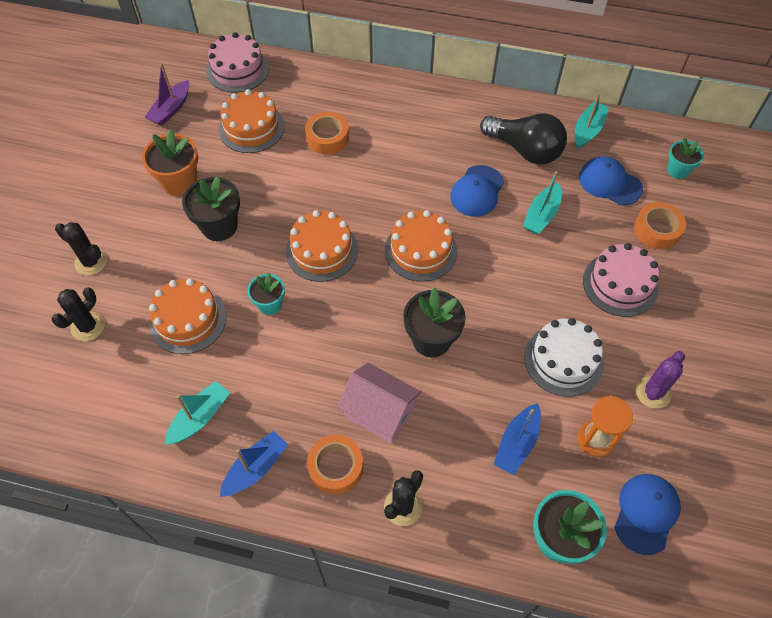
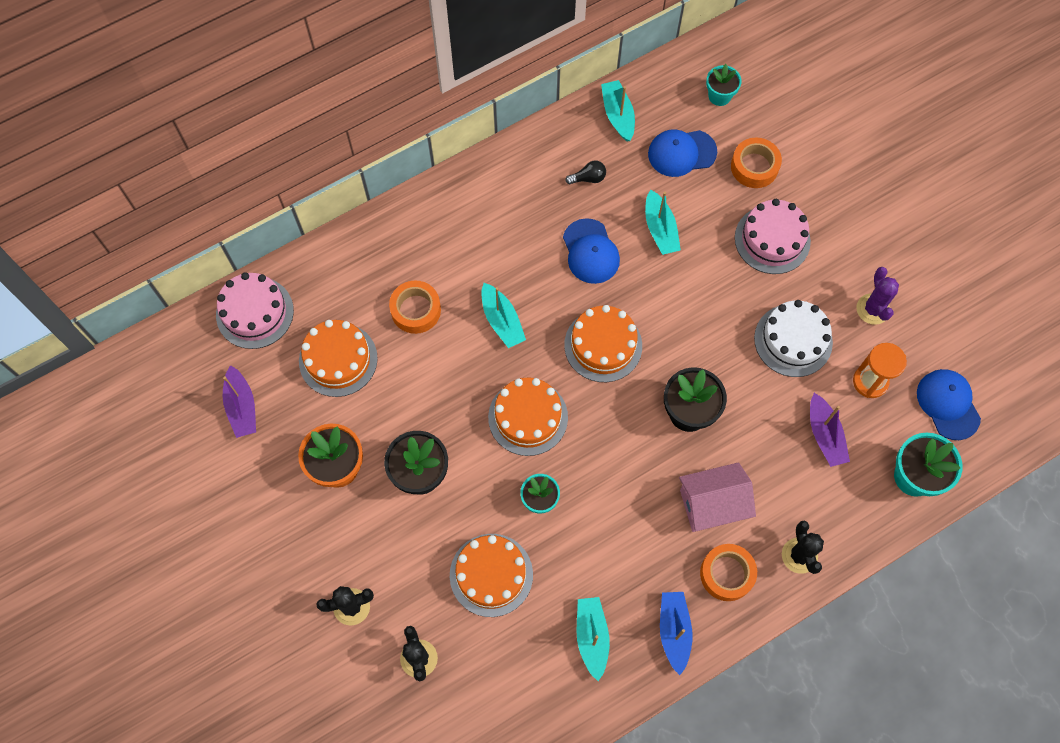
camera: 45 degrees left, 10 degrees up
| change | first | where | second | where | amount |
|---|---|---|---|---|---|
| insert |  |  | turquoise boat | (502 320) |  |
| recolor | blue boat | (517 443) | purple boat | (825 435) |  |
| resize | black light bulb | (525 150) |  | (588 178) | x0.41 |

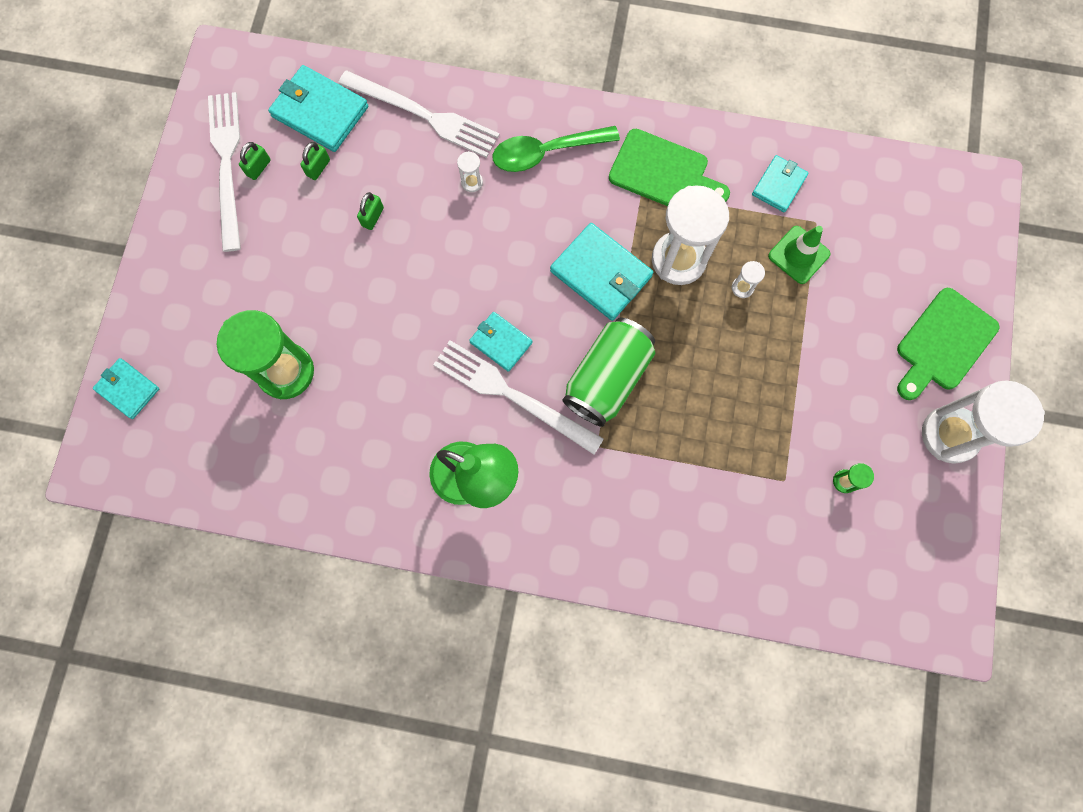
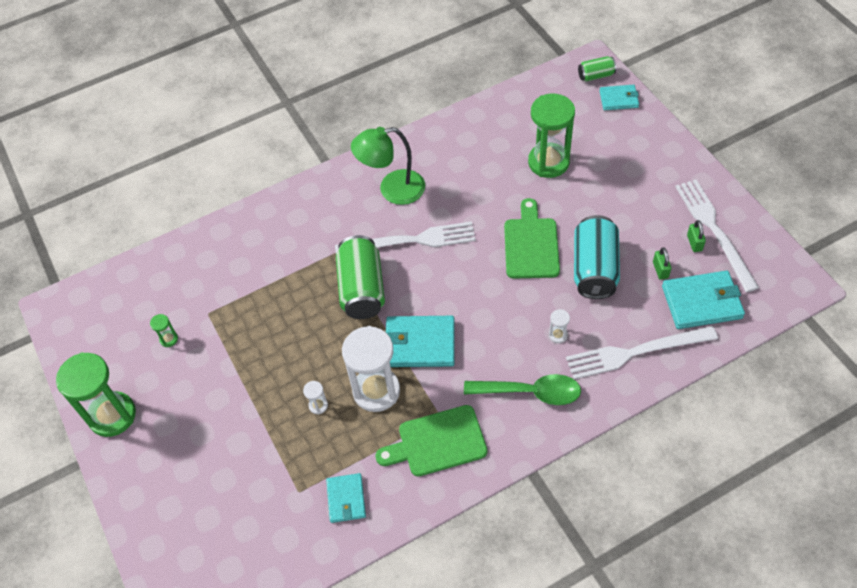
camera: 145 degrees right, 20 degrees down
| change | first | where | second | where | amount |
|---|---|---|---|---|---|
| delete | turquoise wallet | (501 342) |  |  |  |
| delete | green traffic cone | (798 255) |  |  |  |
| insert |  |  | green can | (596 75) |  |
| move | green cutting board | (943 343) |  | (531 244) |  |
| replace | green padlock | (373 217) | turquoise can | (594 269) |  |
| recolor | white hourglass | (949 435) | green hourglass | (112 415) |  |
| rotate | white fork | (227 164) |  | (714 230) | 150 degrees counterclockwise |
| rotate | green spoon | (546 152) |  | (530 392) | 60 degrees clockwise |

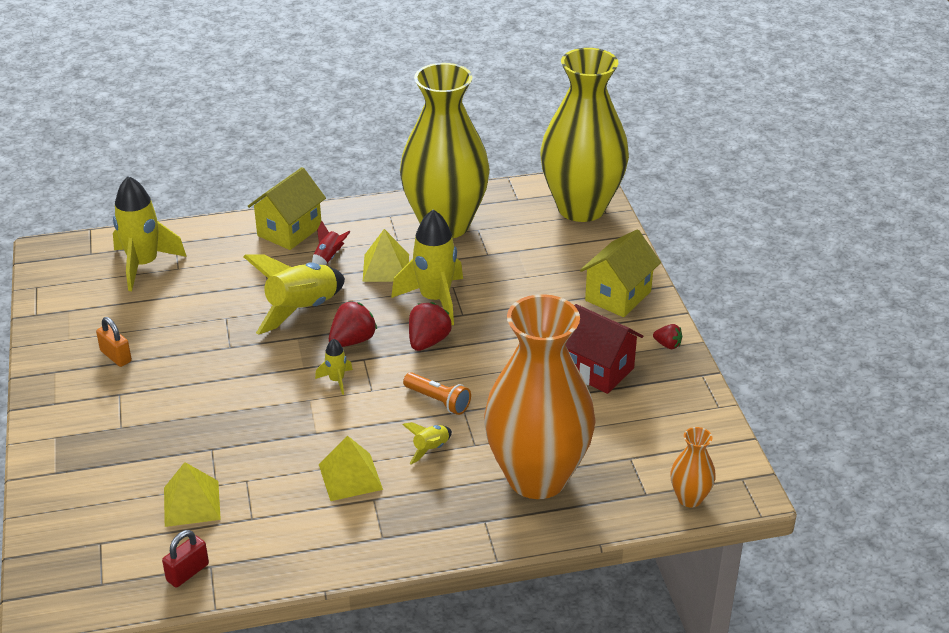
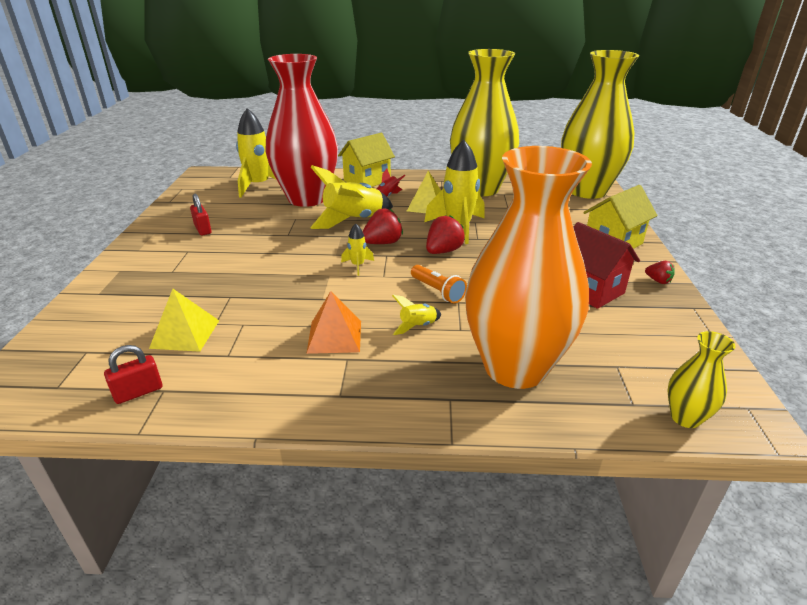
camera: 15 degrees right, 5 degrees down
| change | first | where | second | where | amount |
|---|---|---|---|---|---|
| insert |  |  | red vase | (307 198) |  |
| recolor | orange padlock | (116 356) | red padlock | (203 229) |  |
| recolor | yellow pyramid | (350 477) | orange pyramid | (334 336) |  |
| recolor | orange vase | (689 498) | yellow vase | (685 417) |  |

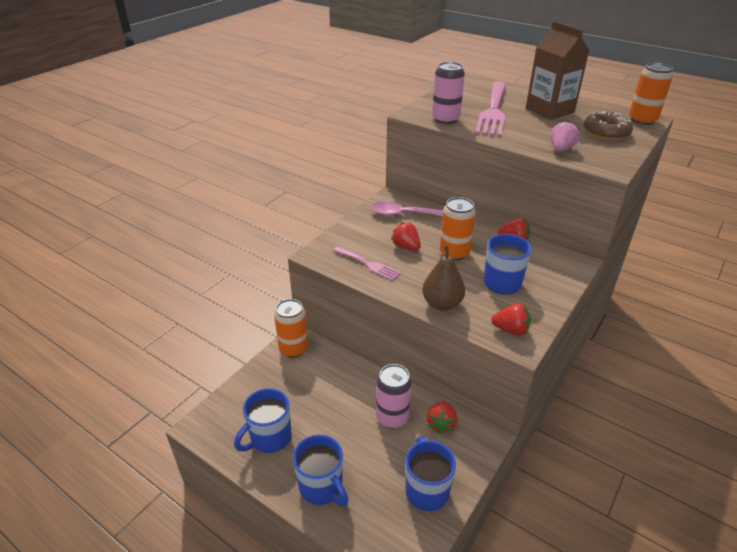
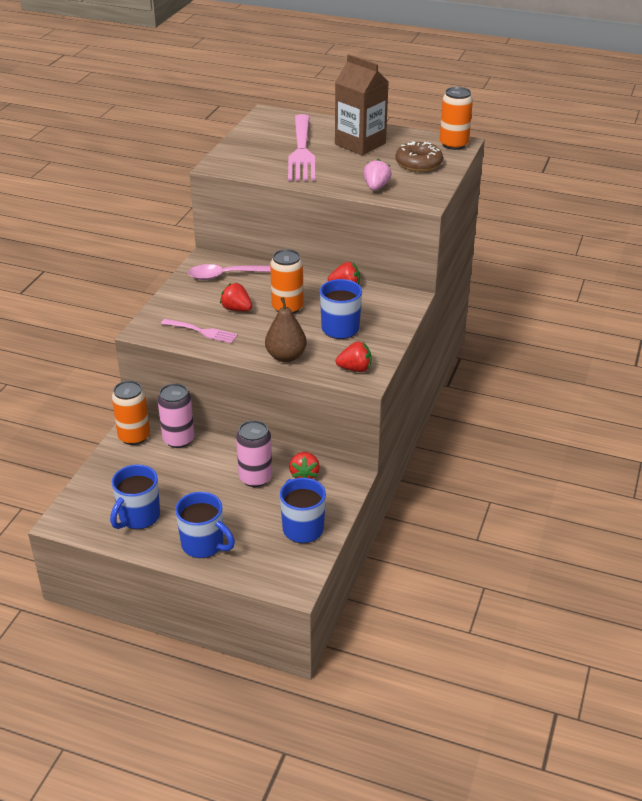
camera: 15 degrees left, 0 degrees up
| change | first | where | second | where | amount |
|---|---|---|---|---|---|
| move | pink can | (445 119) |  | (178 439) |  |

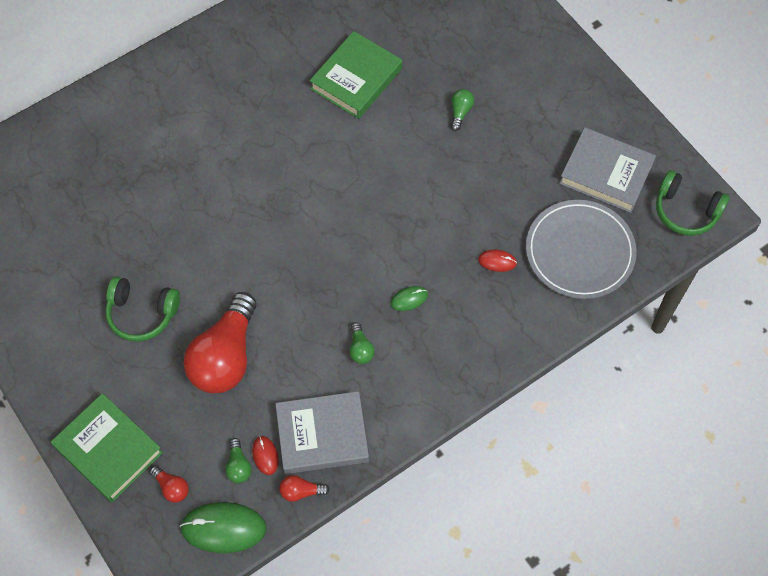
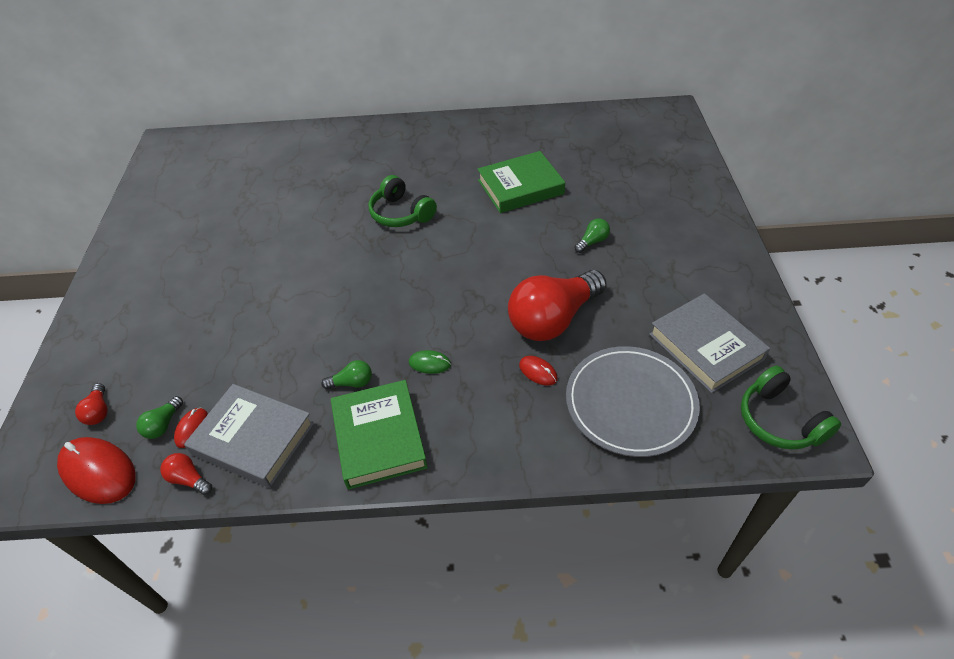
camera: 35 degrees right, 15 degrees down
| change | first | where | second | where | amount |
|---|---|---|---|---|---|
| move | green book | (108 450) |  | (379 437) |  |
| move | green headphones | (142 313) |  | (401 213) |  |
| move | red light bulb | (225 356) |  | (553 319) |  |
| recolor | green mouse | (223 528) | red mouse | (98 472) |  |
| rotate | green light bulb | (360 349) |  | (352 383) | 120 degrees counterclockwise |

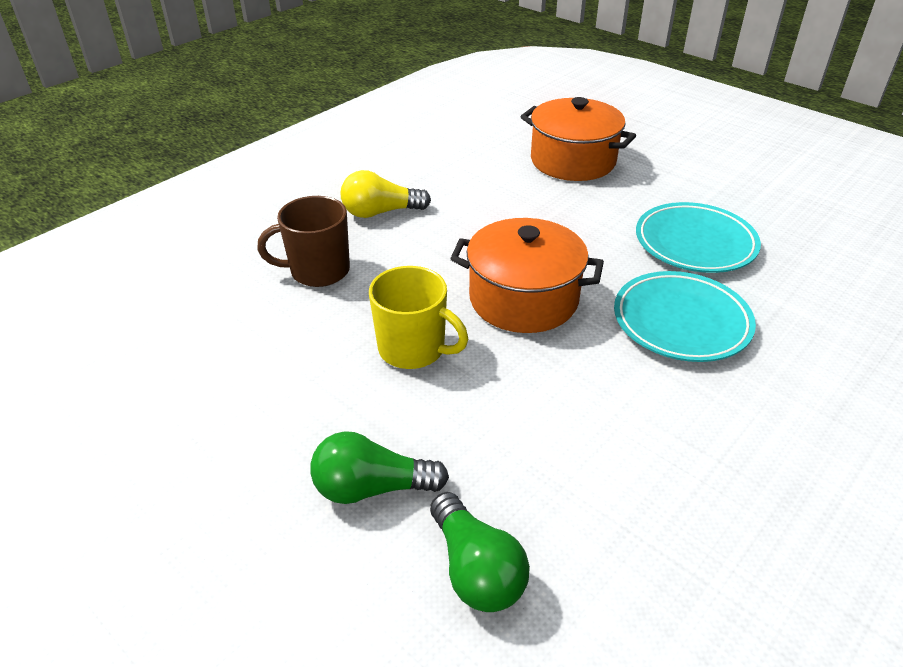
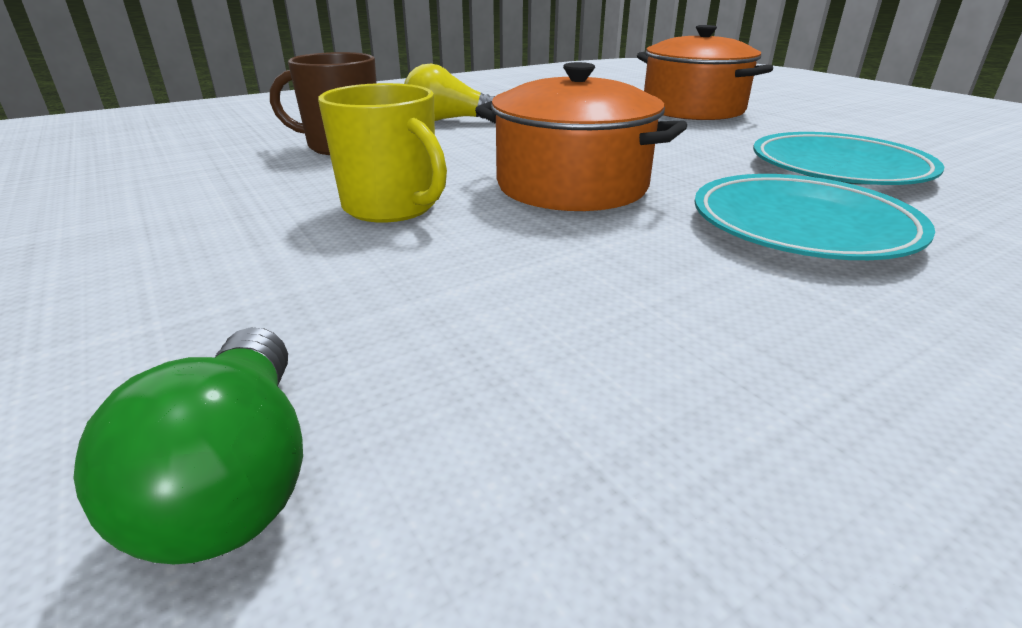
camera: 15 degrees right, 10 degrees down
| change | first | where | second | where | amount |
|---|---|---|---|---|---|
| delete | green light bulb | (372 488) |  |  |  |

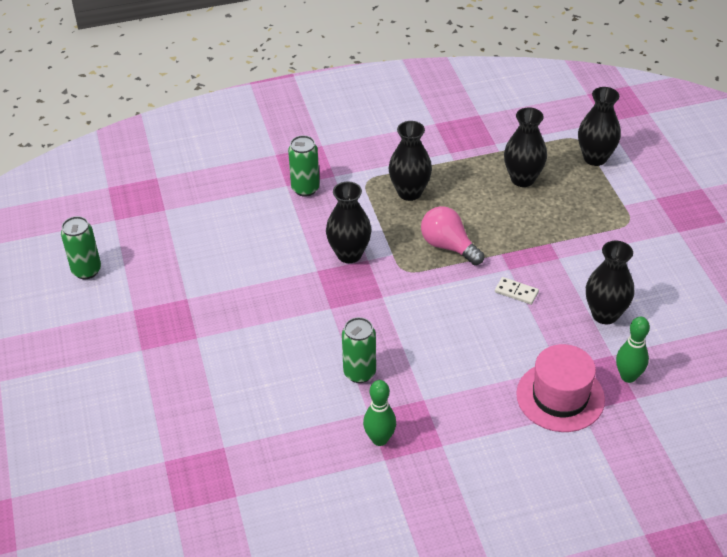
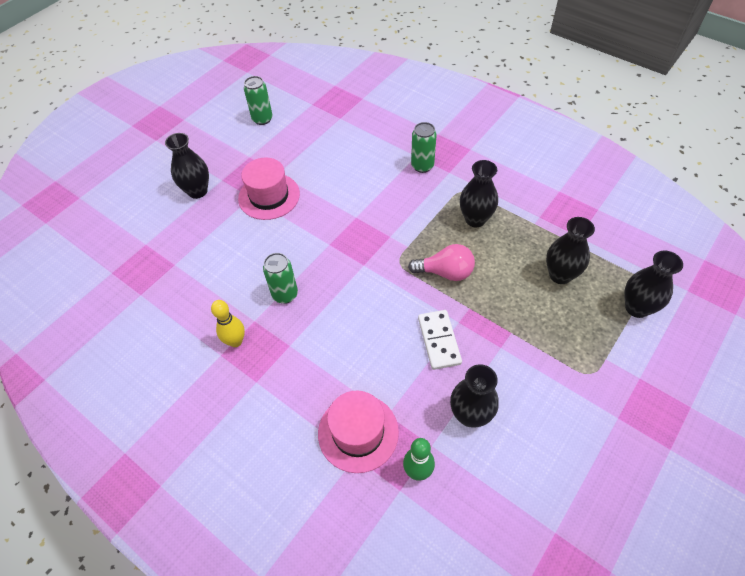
camera: 55 degrees right, 10 degrees up
| change | first | where | second | where | amount |
|---|---|---|---|---|---|
| insert |  |  | pink hat | (269 196) |  |
| move | black vase | (349 254) |  | (197 191) |  |
| recolor | green bowling pin | (379 439) | yellow bowling pin | (236 341) |  |
| rotate | pink light bulb | (448 246) |  | (445 272) | 90 degrees clockwise |
| resize | white domino | (516 292) |  | (439 340) | x1.67 |

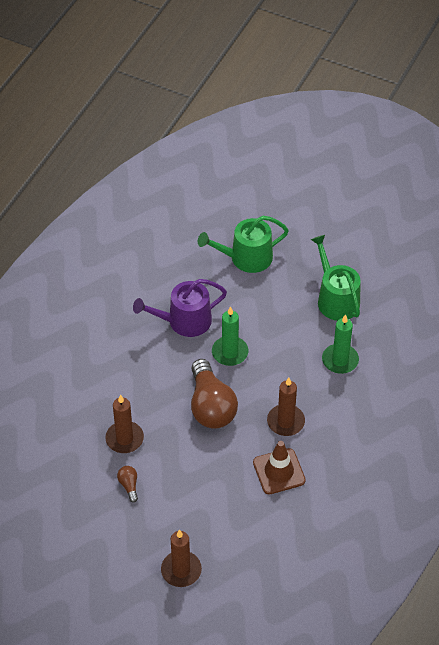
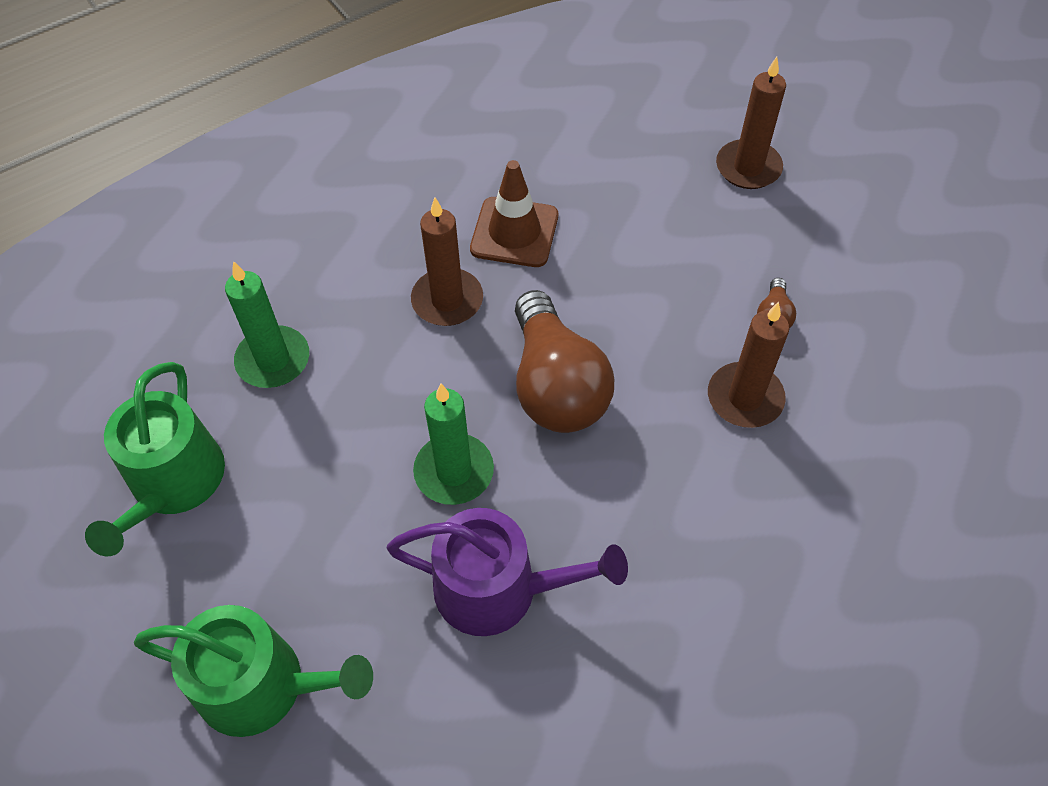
camera: 150 degrees left, 5 degrees up
| change | first | where | second | where | amount |
|---|---|---|---|---|---|
| rotate | brown light bulb | (211 406) |  | (556 385) | 150 degrees clockwise |

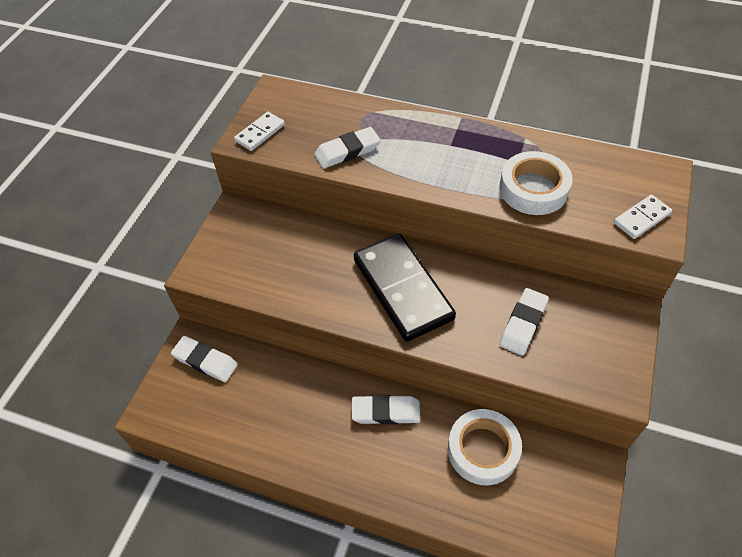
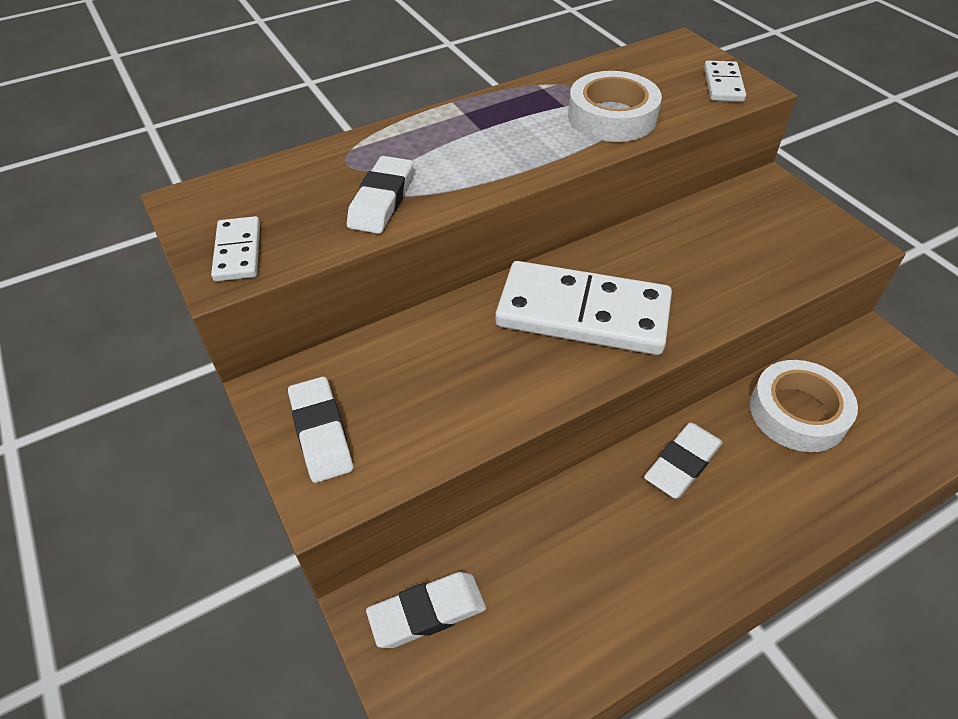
camera: 50 degrees left, 5 degrees down
| change | first | where | second | where | amount |
|---|---|---|---|---|---|
| move | white eraser | (523 324) |  | (321 433) |  |
| recolor | black domino | (402 289) | white domino | (583 313) |  |

